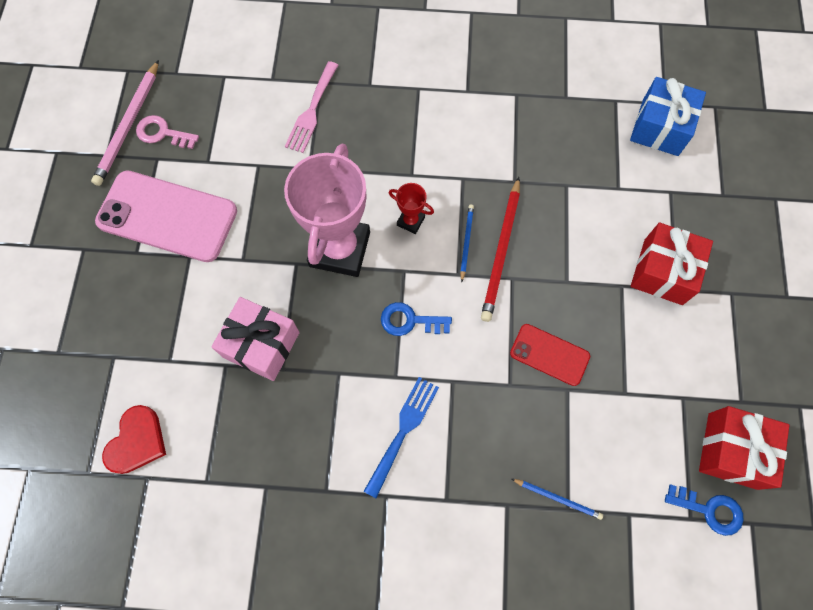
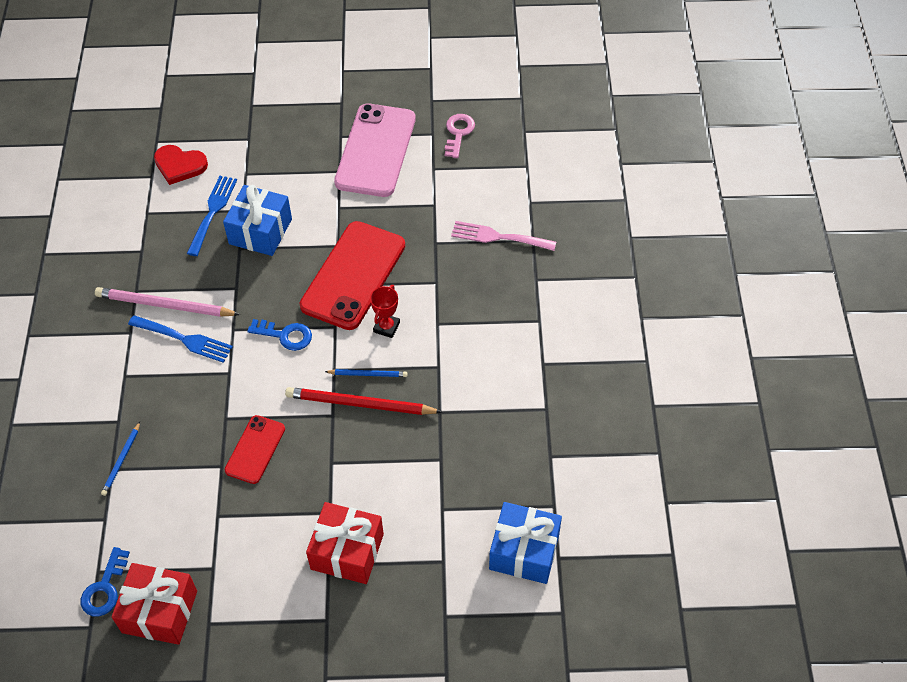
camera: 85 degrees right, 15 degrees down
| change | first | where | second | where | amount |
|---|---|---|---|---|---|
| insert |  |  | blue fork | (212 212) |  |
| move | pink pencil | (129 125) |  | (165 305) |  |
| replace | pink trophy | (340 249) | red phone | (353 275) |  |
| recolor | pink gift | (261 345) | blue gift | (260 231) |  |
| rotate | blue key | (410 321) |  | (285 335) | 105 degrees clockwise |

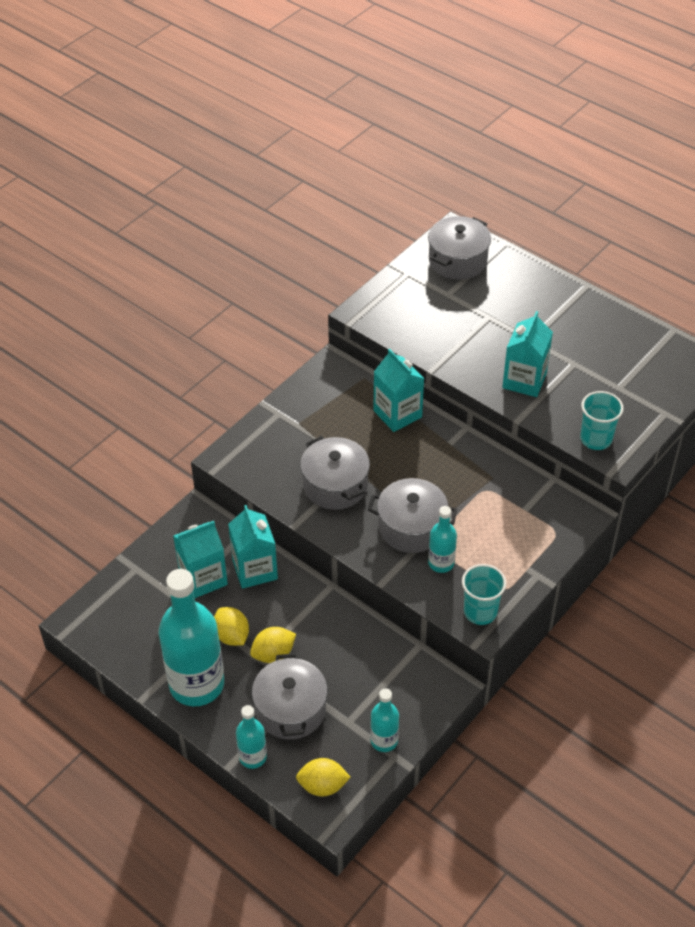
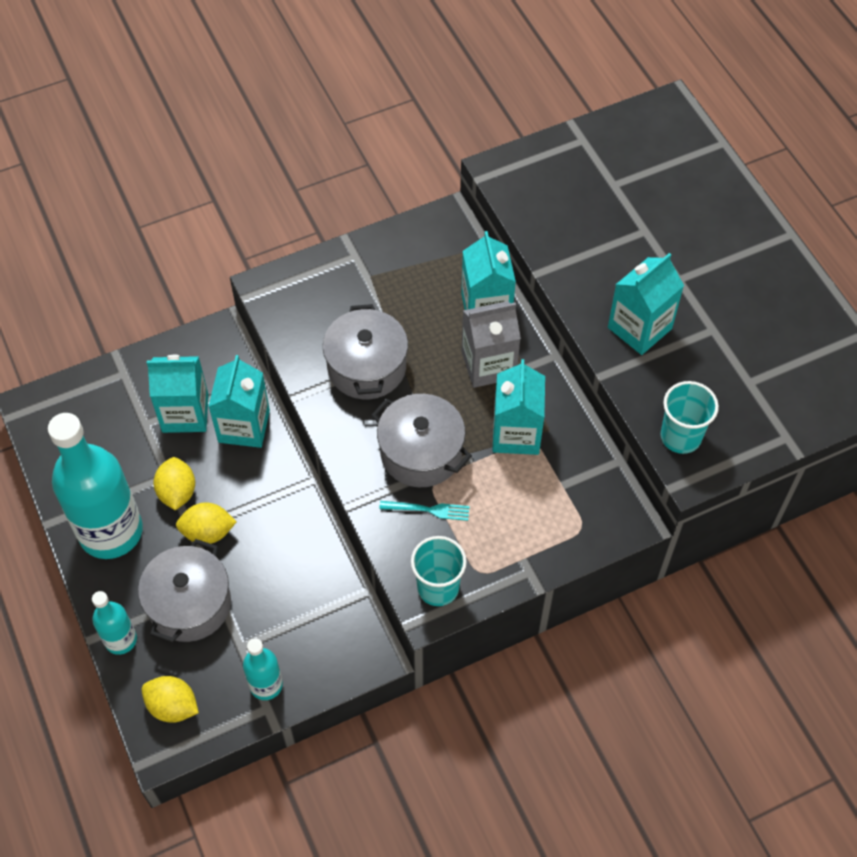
camera: 25 degrees right, 10 degrees up
| change | first | where | second | where | amount |
|---|---|---|---|---|---|
| delete | grey pot | (457 260) |  |  |  |
| insert |  |  | grey carton | (488 365) |  |
| insert |  |  | turquoise carton | (516 433) |  |
| replace | turquoise bottle | (441 563) | turquoise fork | (428 510) |  |

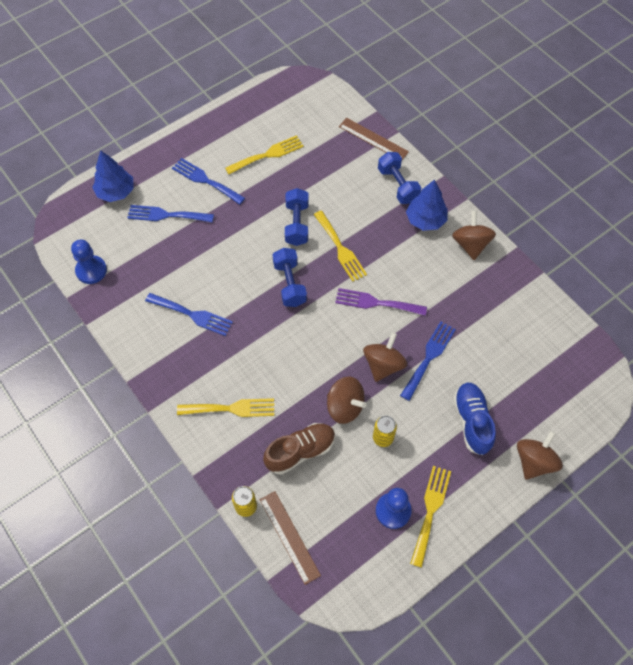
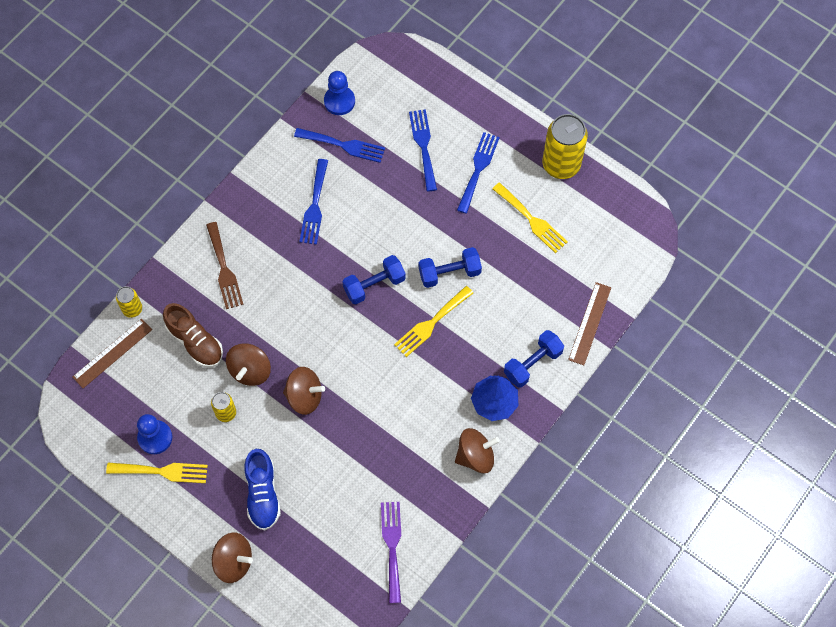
camera: 75 degrees right, 5 degrees up
| change | first | where | second | where | amount |
|---|---|---|---|---|---|
| delete | blue tree | (116 192) |  |  |  |
| insert |  |  | yellow can | (561 164) |  |
| move | purple fork | (376 303) |  | (392 546) |  |
| move | blue fork | (429 357) |  | (344 145) |  |
| recolor | yellow fork | (231 408) | brown fork | (224 269) |  |
| rotate | blue shoe | (472 421) |  | (262 494) | 105 degrees clockwise |

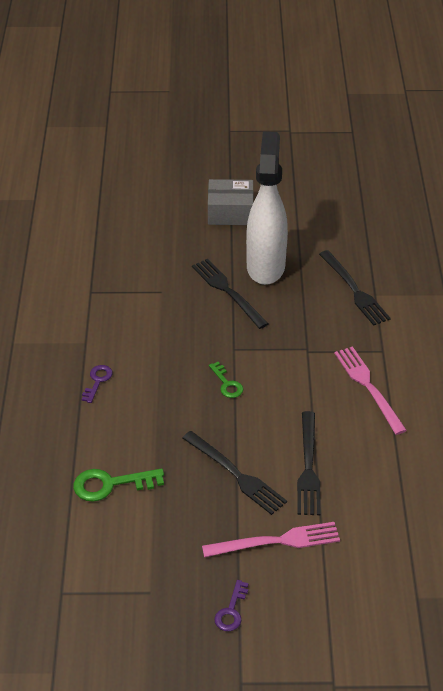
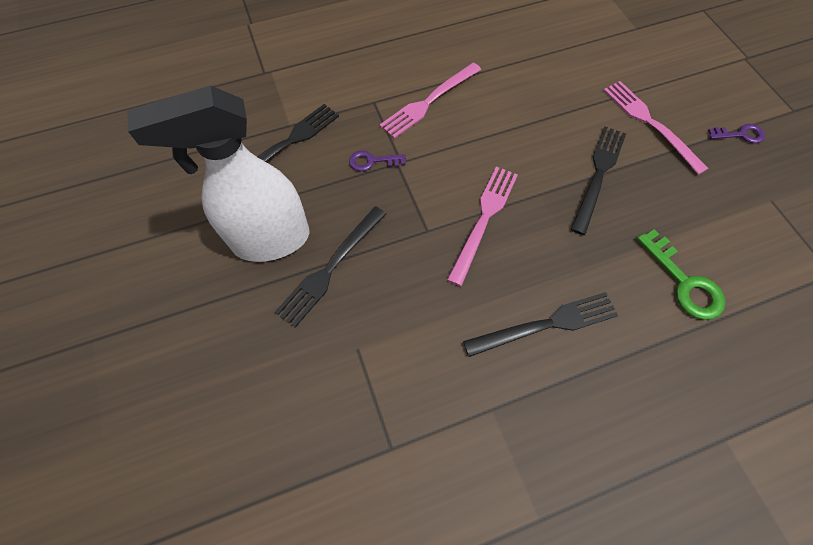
camera: 110 degrees left, 20 degrees up
| change | first | where | second | where | amount |
|---|---|---|---|---|---|
| delete | grey box | (230 212) |  |  |  |
| move | purple key | (97 381) |  | (372 161) |  |
| move | black fork | (308 467) |  | (546 325) |  |
| replace | green key | (227 384) | pink fork | (484 220) |  |

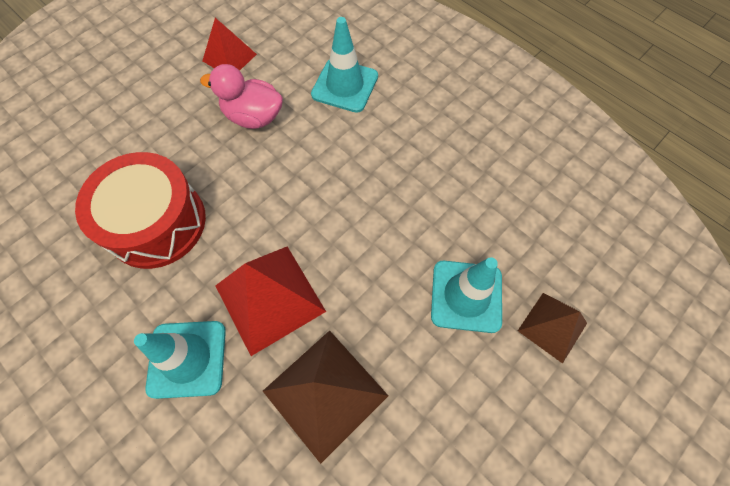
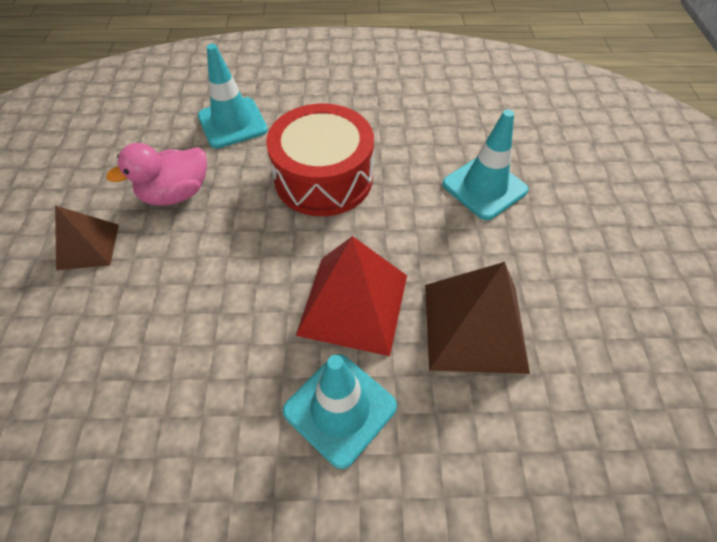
camera: 45 degrees left, 10 degrees down
| change | first | where | second | where | amount |
|---|---|---|---|---|---|
| delete | red pyramid | (229 57) |  |  |  |
| move | red drum | (156 222) |  | (323 178) |  |
| move | brown pyramid | (552 327) |  | (88 246) |  |

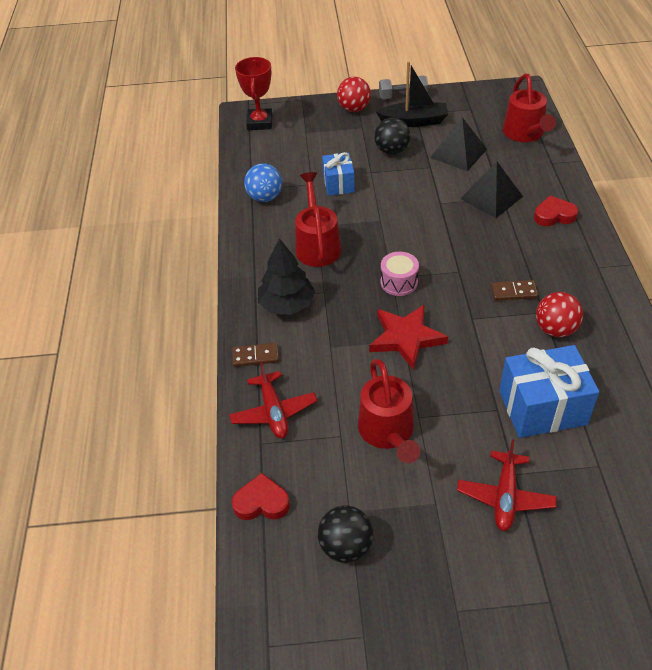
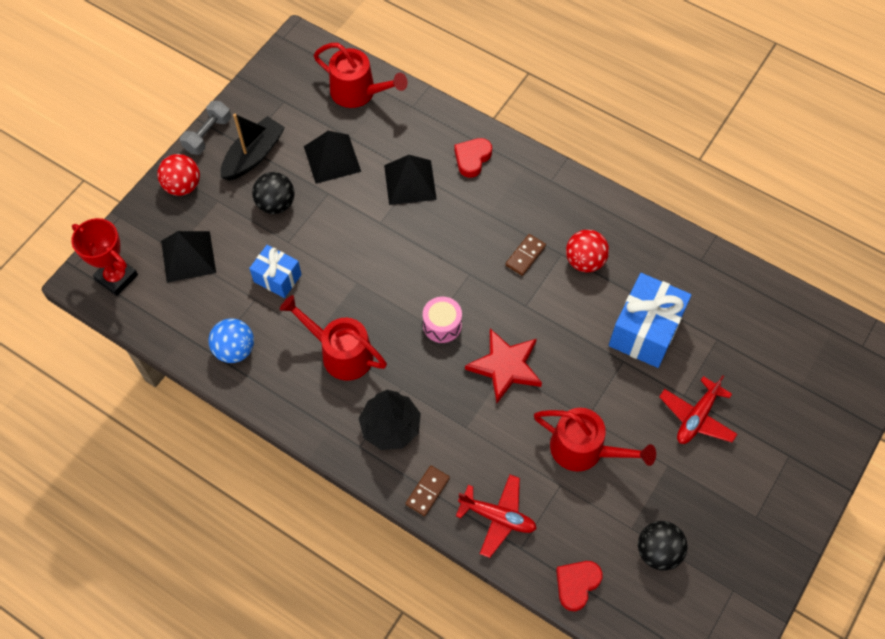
camera: 55 degrees left, 15 degrees up
| change | first | where | second | where | amount |
|---|---|---|---|---|---|
| insert |  |  | black pyramid | (188 256) |  |
| rotate | red plane | (505 496) |  | (696 417) | 75 degrees clockwise |

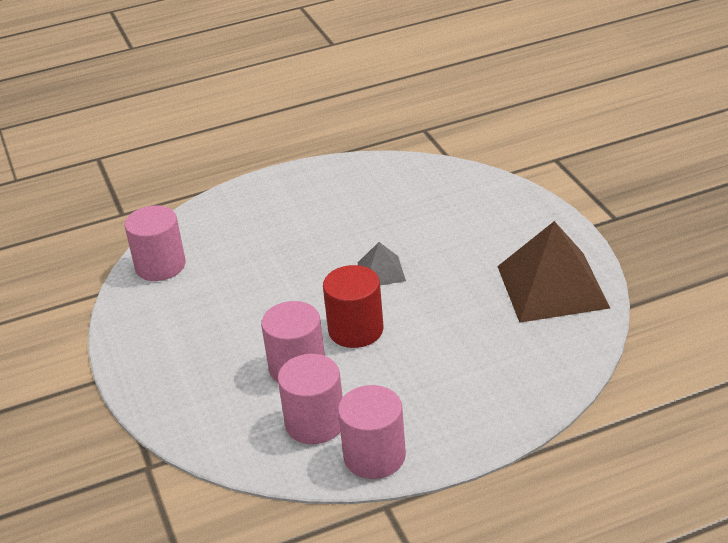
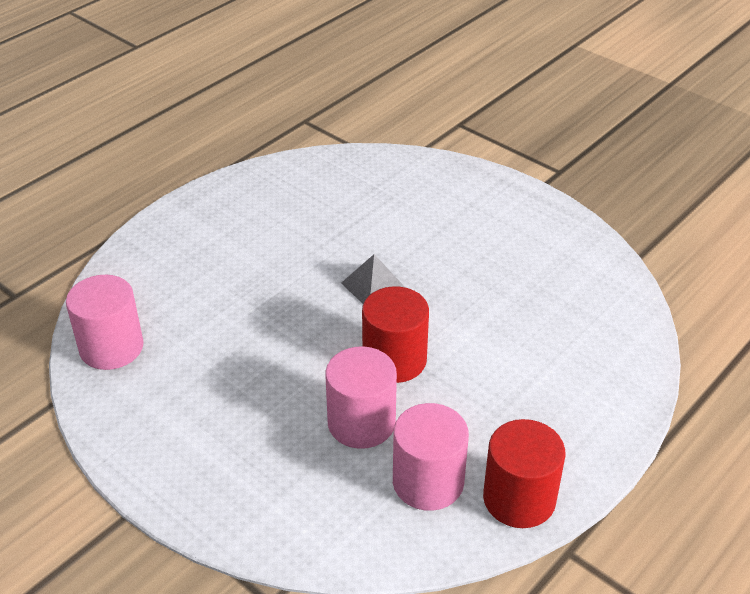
camera: 30 degrees left, 5 degrees up
| change | first | where | second | where | amount |
|---|---|---|---|---|---|
| delete | brown pyramid | (552 286) |  |  |  |
| recolor | pink cylinder | (374 456) | red cylinder | (519 499) |  |

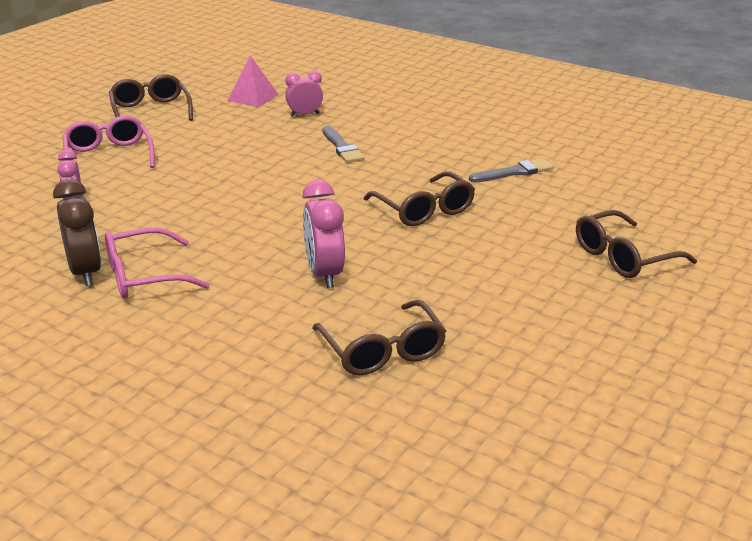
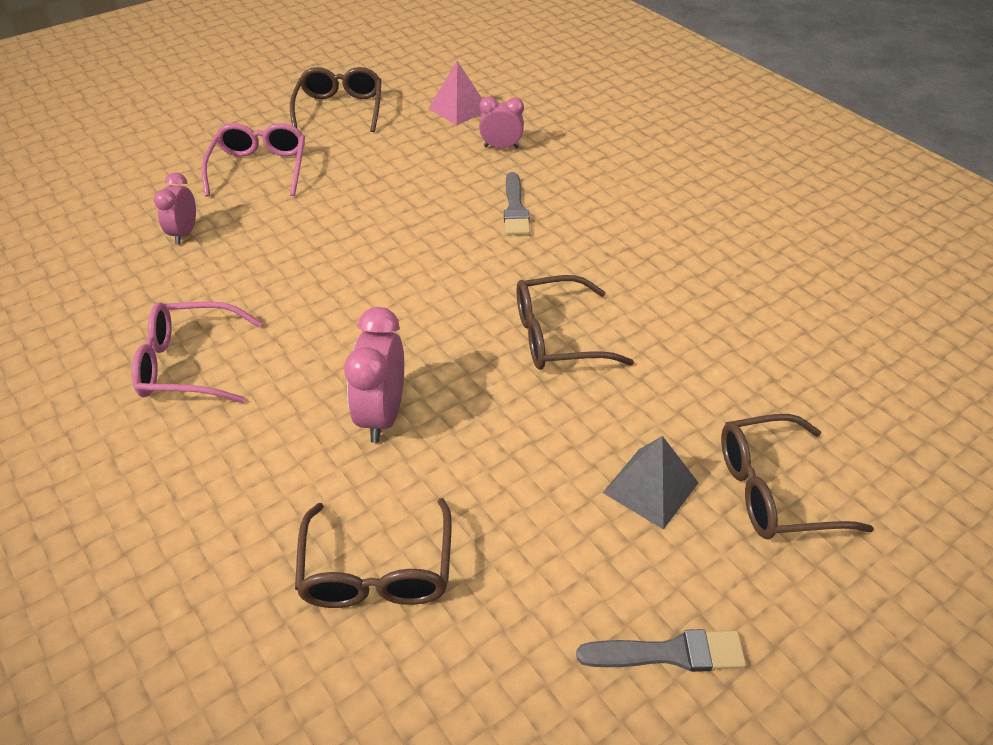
camera: 20 degrees right, 15 degrees up
| change | first | where | second | where | amount |
|---|---|---|---|---|---|
| delete | brown clock | (85 272) |  |  |  |
| insert |  |  | grey pyramid | (650 487) |  |
| move | grey brush | (514 172) |  | (669 653) |  |
| rotate | brown glasses | (424 210) |  | (557 336) | 90 degrees clockwise |

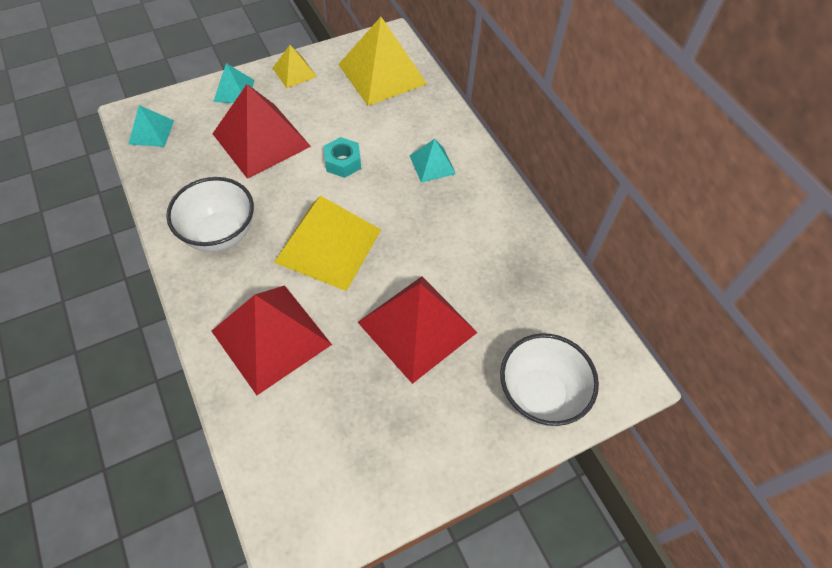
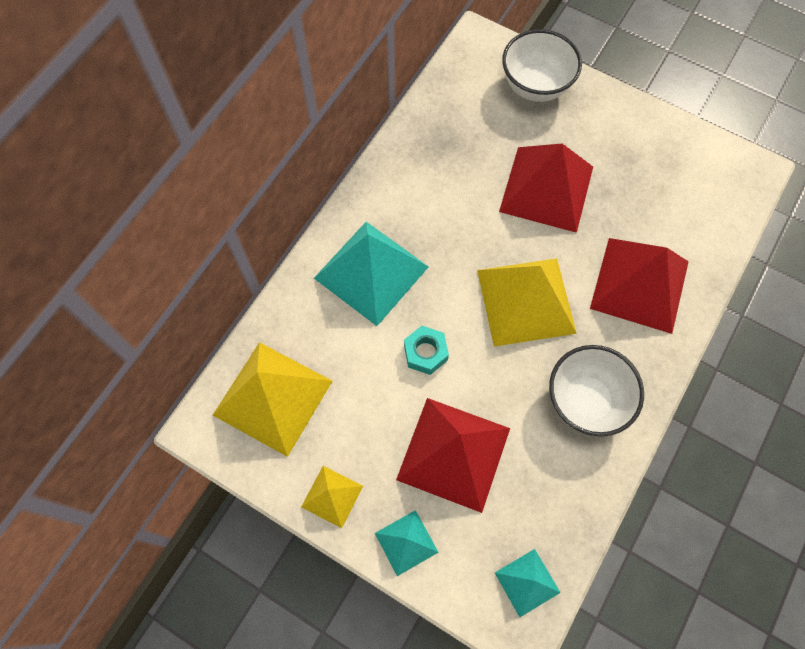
camera: 120 degrees left, 10 degrees up
| change | first | where | second | where | amount |
|---|---|---|---|---|---|
| resize | turquoise pyramid | (432 164) |  | (371 272) | x1.98 |

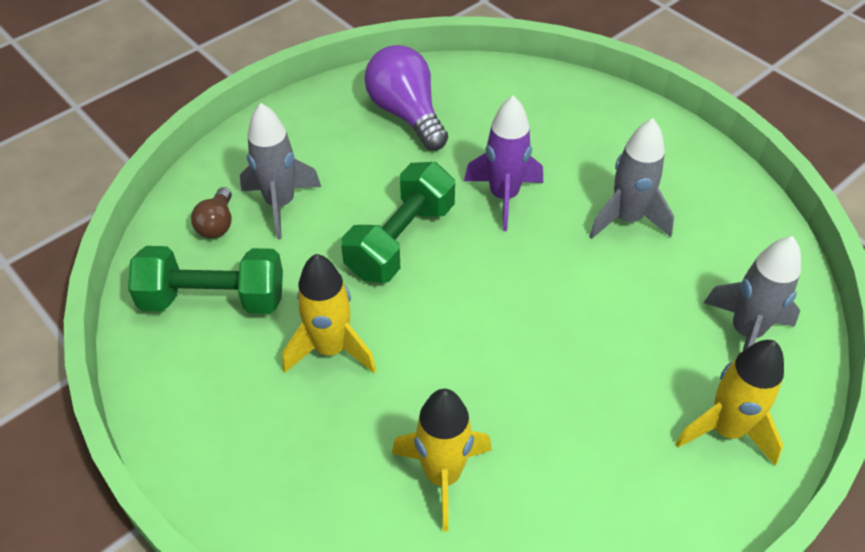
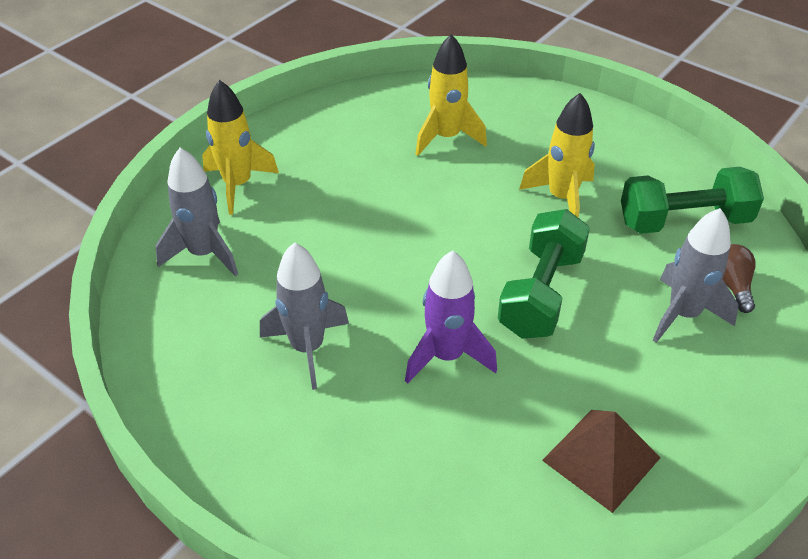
camera: 170 degrees right, 5 degrees down
| change | first | where | second | where | amount |
|---|---|---|---|---|---|
| replace | purple light bulb | (406 114) | brown pyramid | (601 459) |  |

